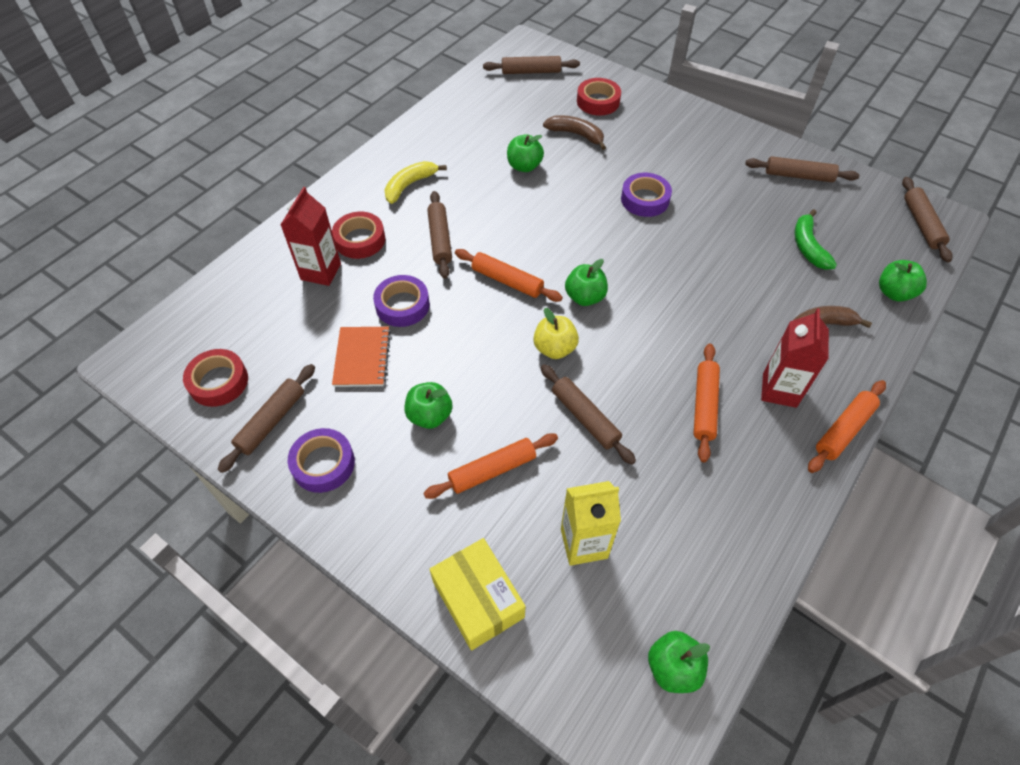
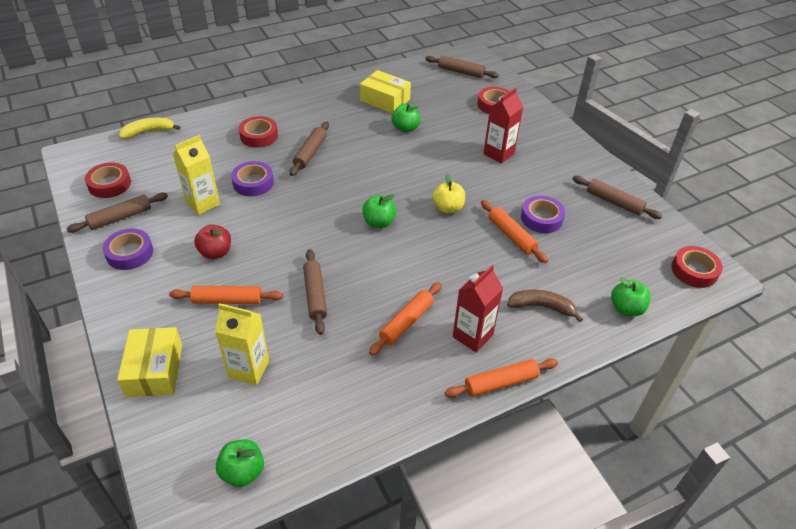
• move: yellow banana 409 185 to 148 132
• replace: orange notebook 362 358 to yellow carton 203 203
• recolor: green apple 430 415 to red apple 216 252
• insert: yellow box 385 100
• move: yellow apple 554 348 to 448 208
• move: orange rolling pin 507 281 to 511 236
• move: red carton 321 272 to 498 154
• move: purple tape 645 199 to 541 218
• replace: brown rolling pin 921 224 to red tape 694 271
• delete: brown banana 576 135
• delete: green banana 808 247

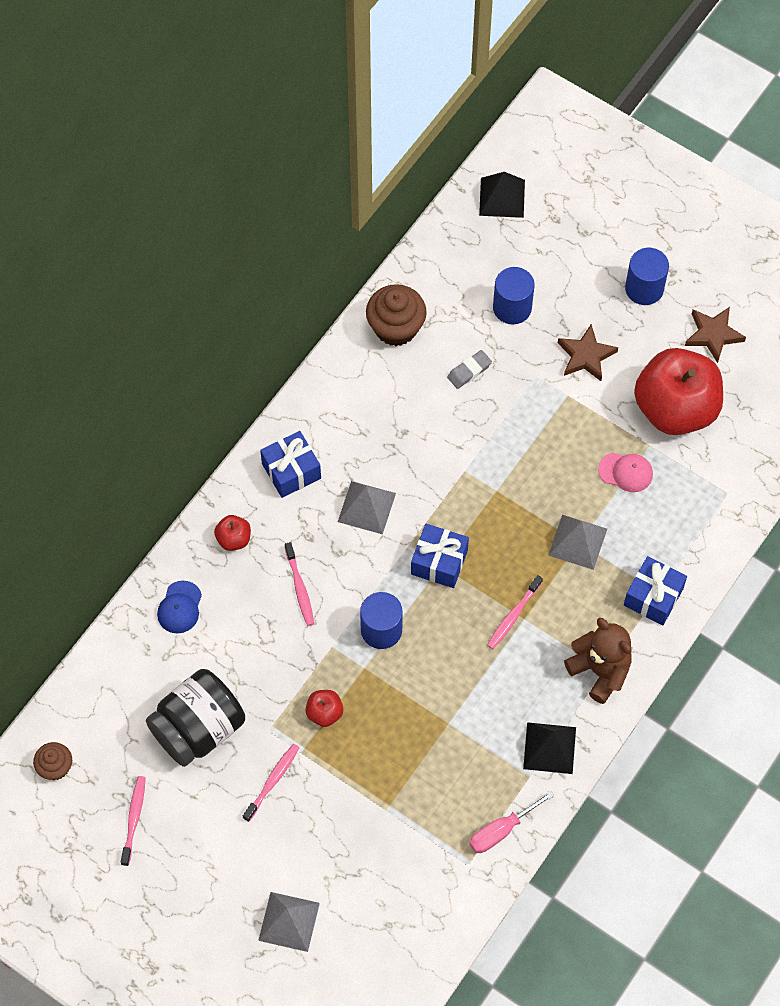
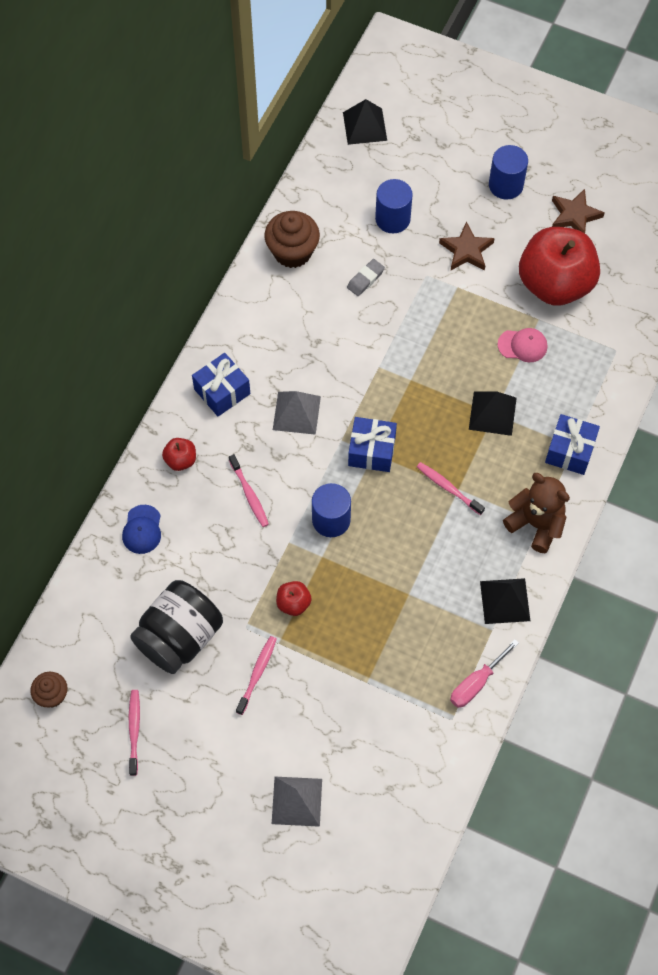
• rotate: pink toothbrush 513 616 = 448 488 105 degrees clockwise
• recolor: grey pyramid 577 542 to black pyramid 492 413

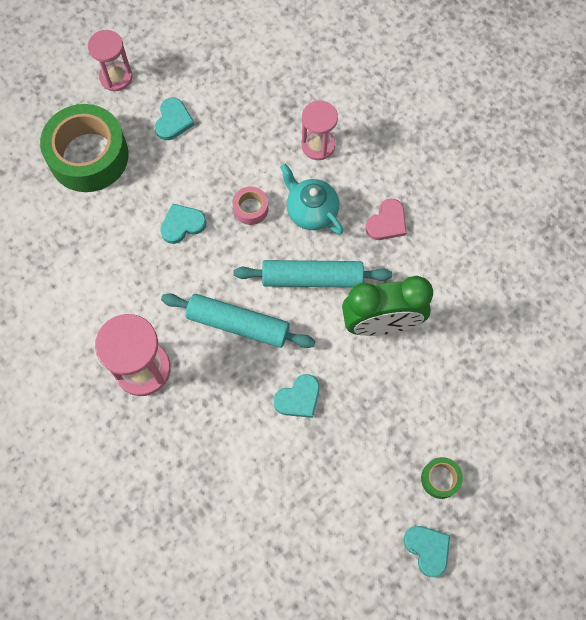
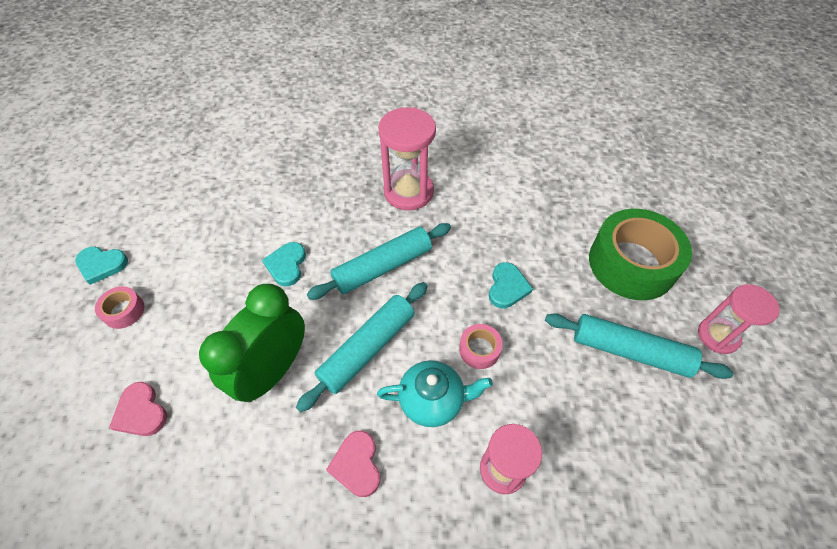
• recolor: green tape 440 479 to pink tape 124 311
• insert: pink heart 141 412
• replace: turquoise heart 173 121 to turquoise rolling pin 630 351

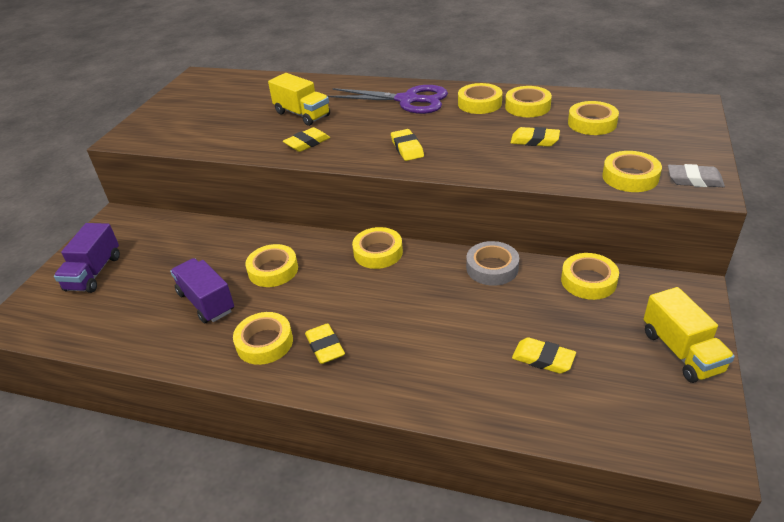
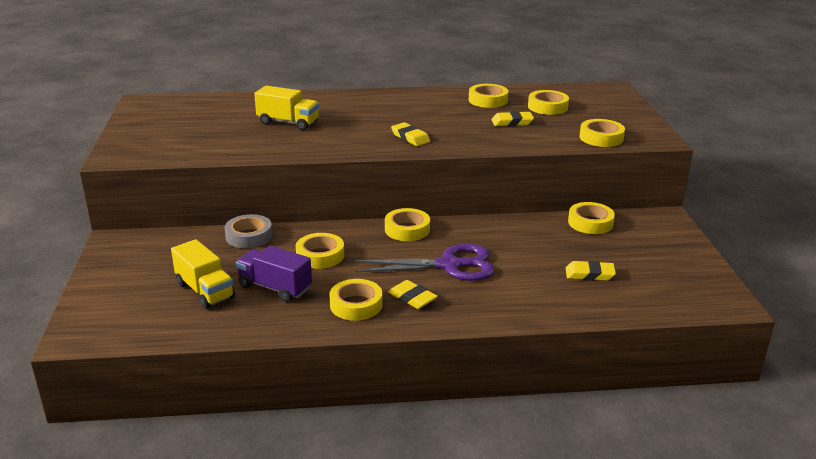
• move: yellow truck 681 351 to 205 291
• move: grey tape 492 268 to 249 236
• move: purple scissors 408 100 to 449 265
• delete: purple truck 94 273
• delete: yellow eraser 307 143
• delete: yellow tape 479 103
• delete: grey eraser 694 180

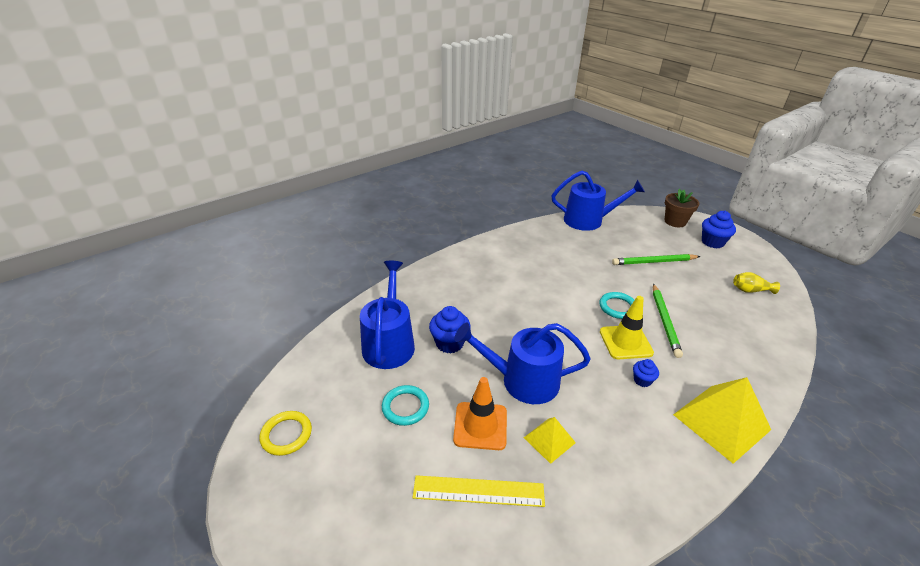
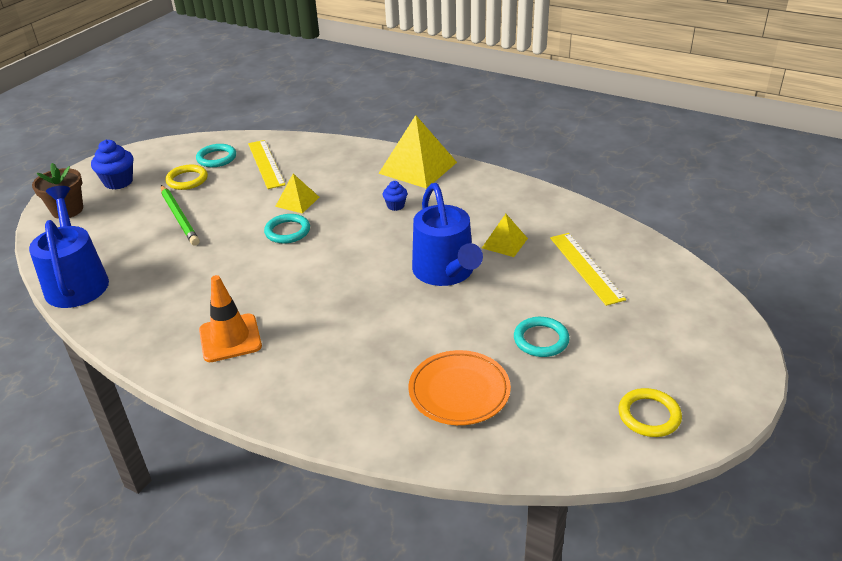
• insert: yellow ring 187 180
• replace: yellow vase 750 290 to turquoise ring 216 158
• move: orange traffic cone 480 426 to 230 338
• insert: yellow ruler 266 164
• replace: green pencil 664 321 to yellow pyramid 297 201
• replace: blue watering can 389 343 to orange plate 459 391
• delete: blue cupcake 449 343
• delete: yellow traffic cone 625 342

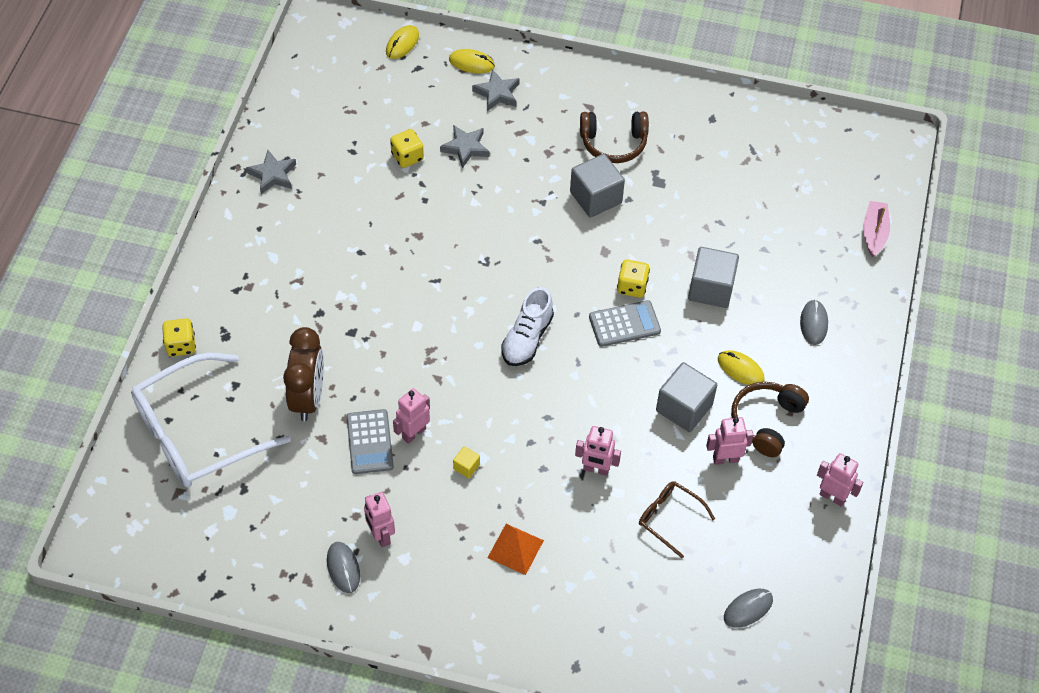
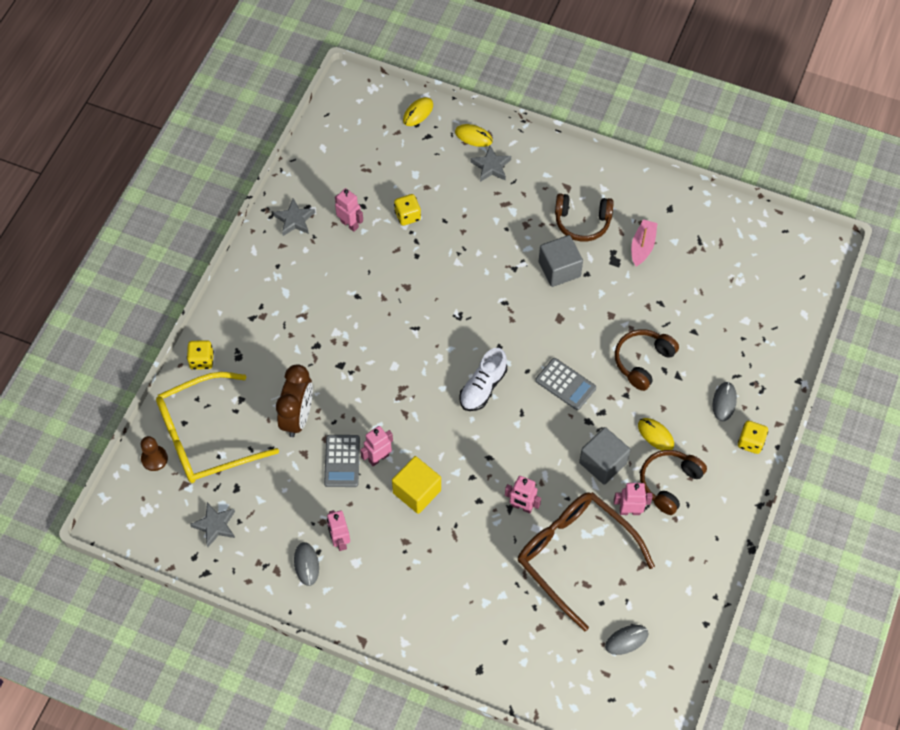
• insert: brown pawn 154 459
• recolor: white glasses 198 433 to yellow glasses 206 436
• move: grey star 465 148 to 215 525
• move: pink robot 832 496 to 349 224
• resize: yellow cube 466 467 = 417 492 x2.19
• resize: brown glasses 669 518 = 575 556 x2.13
• rotate: grey calculator 624 324 = 565 384 45 degrees clockwise
• replace: grey cube 711 289 to brown headphones 643 361
• move: pink boat 874 233 to 642 246
• move: yellow dice 632 286 to 750 442
• delete: orange pyramid 515 549

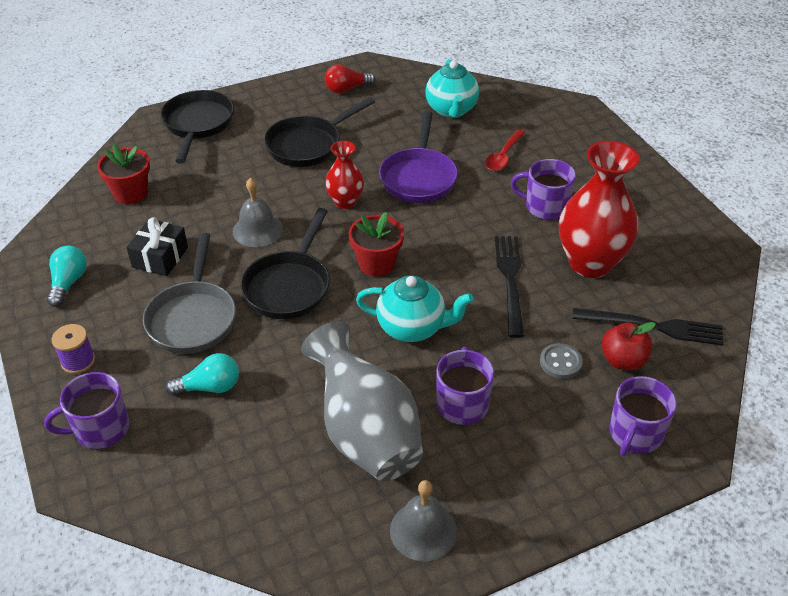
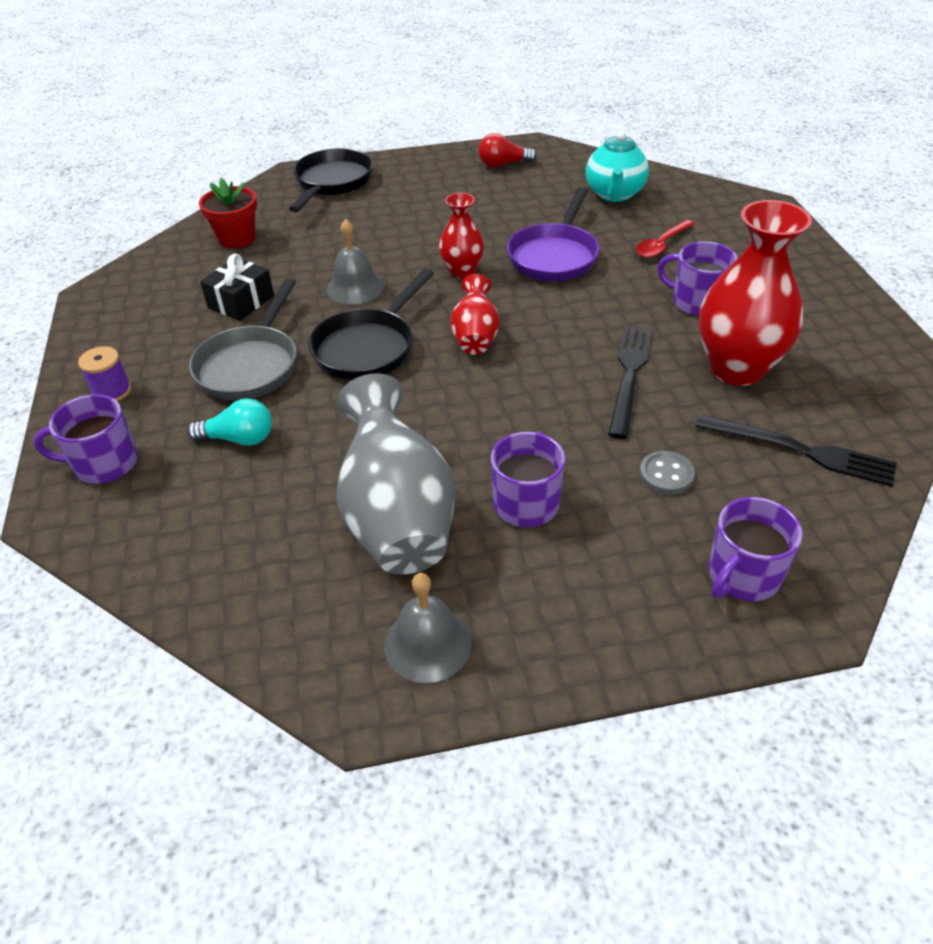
• replace: red flower pot 376 264 to red vase 475 337
• delete: turquoise light bulb 68 283
• delete: black pan 308 145
• delete: turquoise teapot 412 328
• delete: red apple 623 360

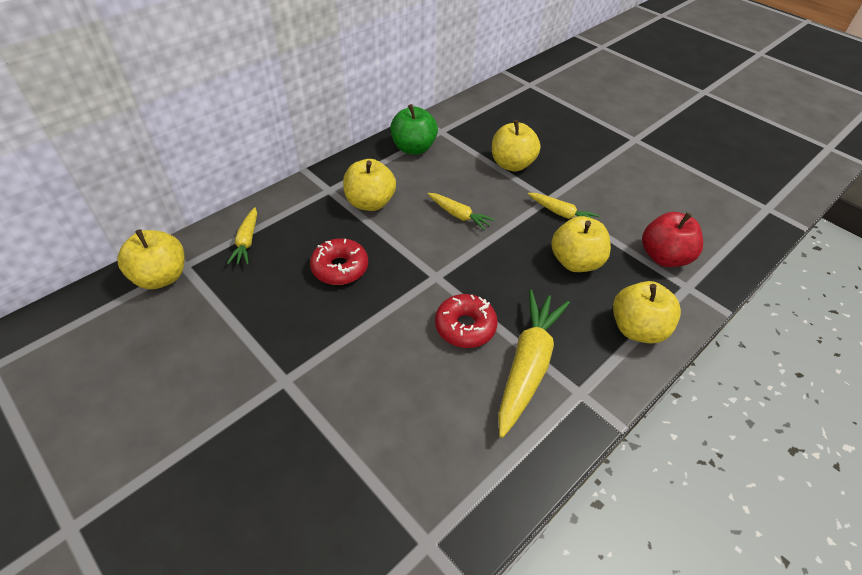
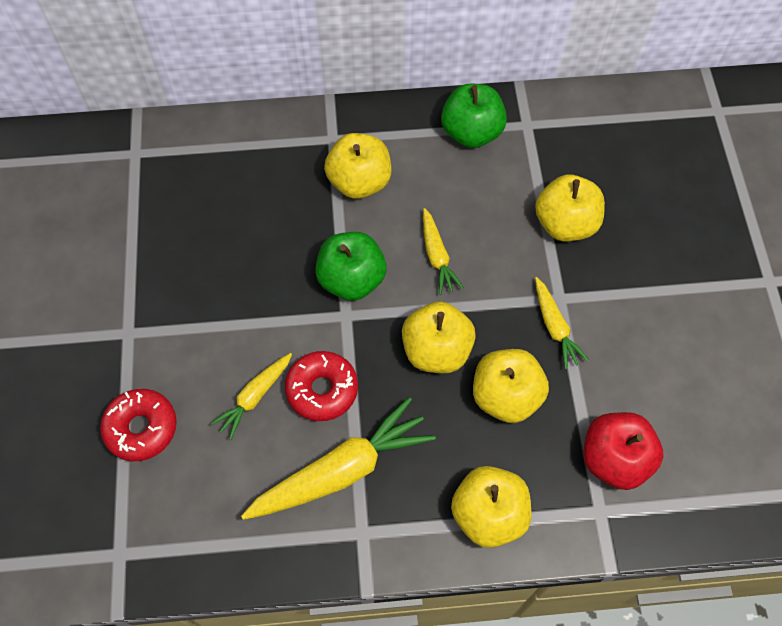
• move: red donut 340 268 to 141 428
• move: yellow carrot 247 242 to 254 397
• insert: green apple 351 280
• move: yellow apple 161 277 to 436 350

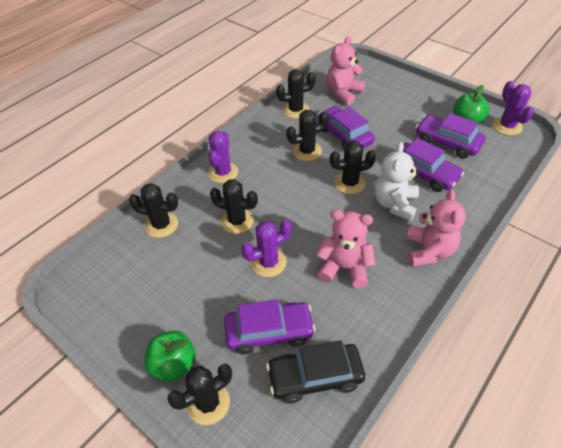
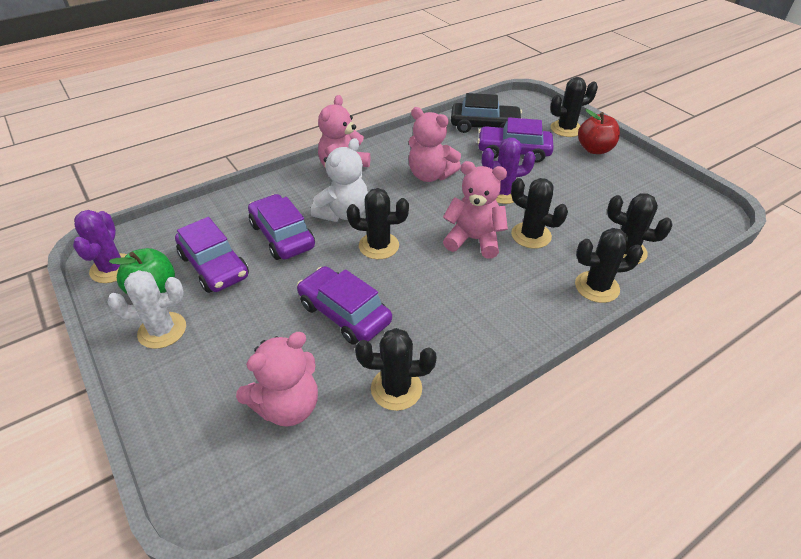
• insert: white cactus 162 330
• rotate: purple car 344 136 = 344 313 150 degrees clockwise
• insert: pink teddy bear 473 240
• move: black cactus 307 151 to 597 287
• recolor: green apple 174 364 to red apple 594 149
• delete: purple cactus 223 172

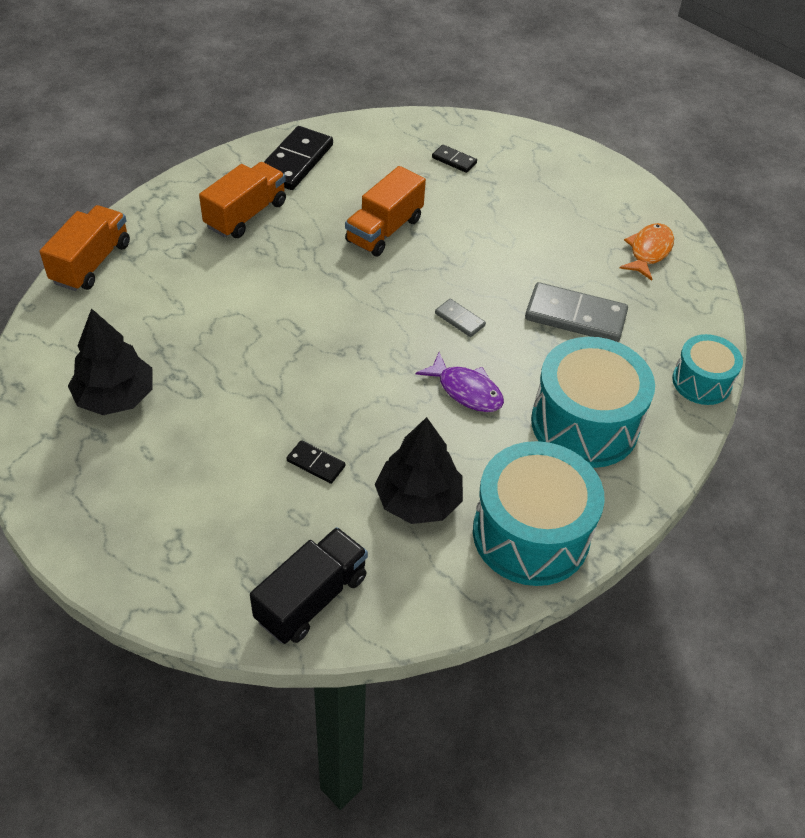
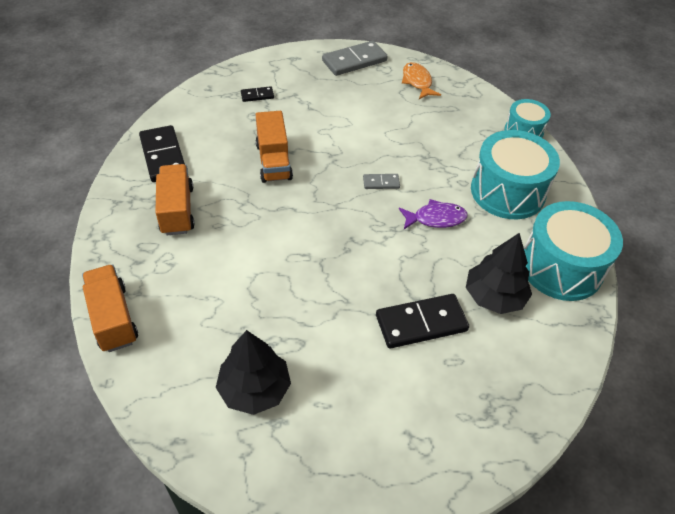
• move: grey domino 575 316 to 354 61
• resize: black domino 316 463 = 421 323 x2.01
• delete: black truck 311 598

